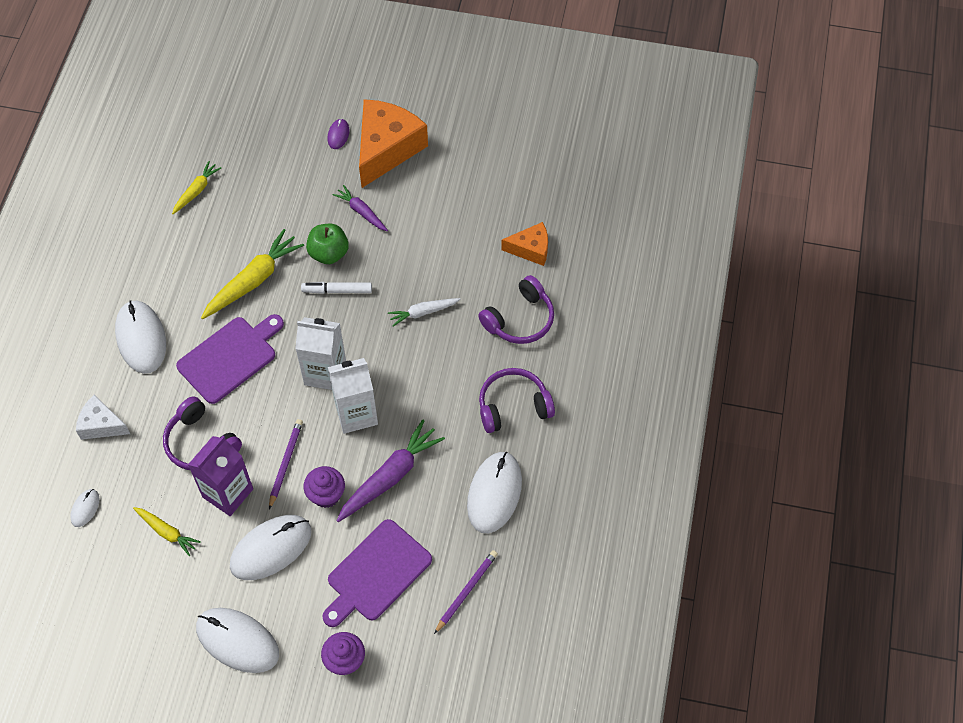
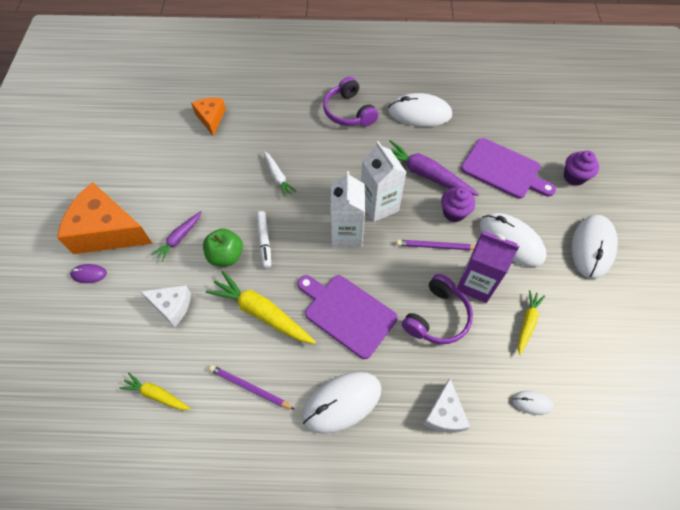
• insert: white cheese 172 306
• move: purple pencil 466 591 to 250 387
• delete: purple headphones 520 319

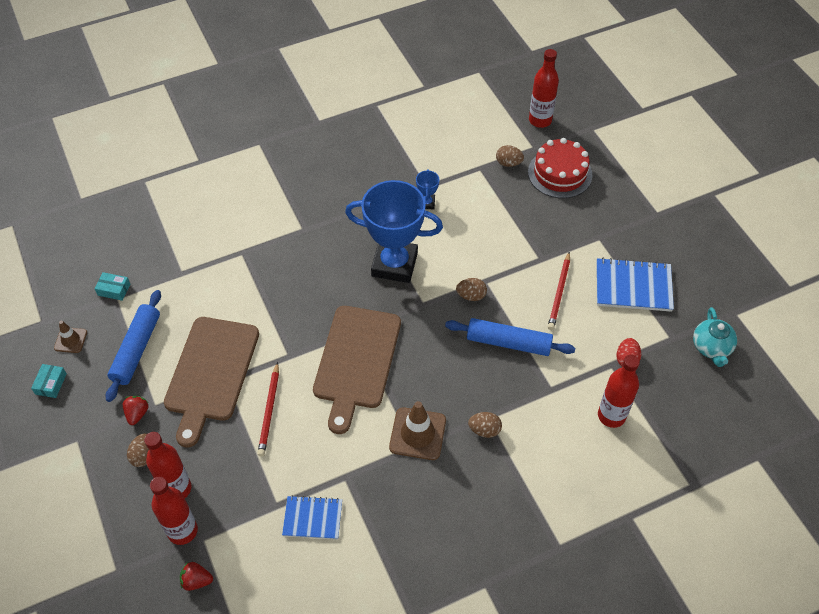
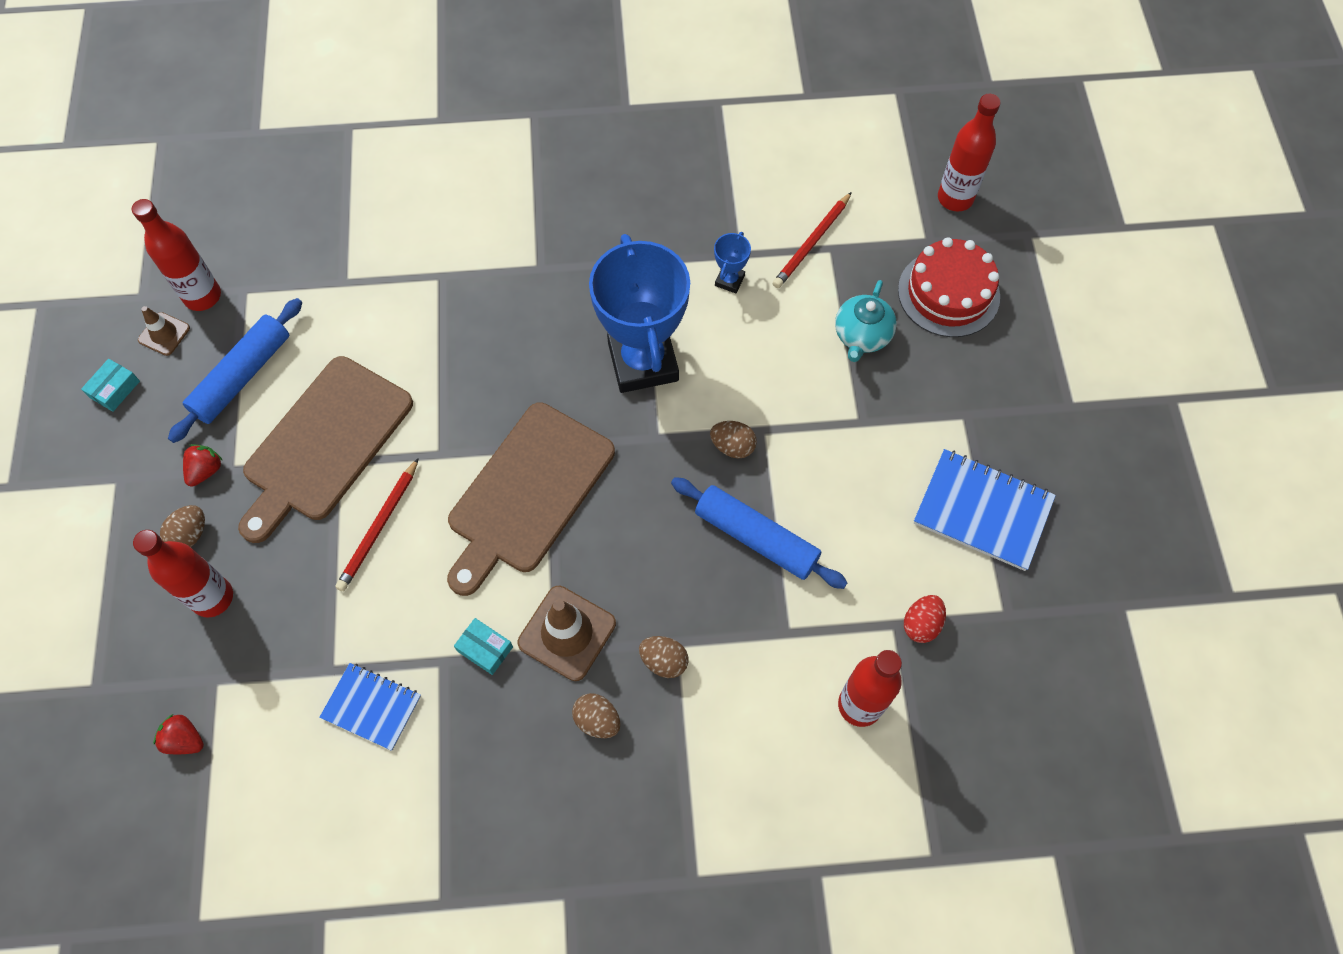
• move: red bottle 182 531 to 202 296
• move: turquoise box 114 290 to 485 649
• move: brown egg 508 163 to 597 720
• rotate: blue trophy 394 264 = 643 362 45 degrees clockwise
• move: red pencil 559 293 to 812 243
• move: turquoise teapot 711 347 to 862 335

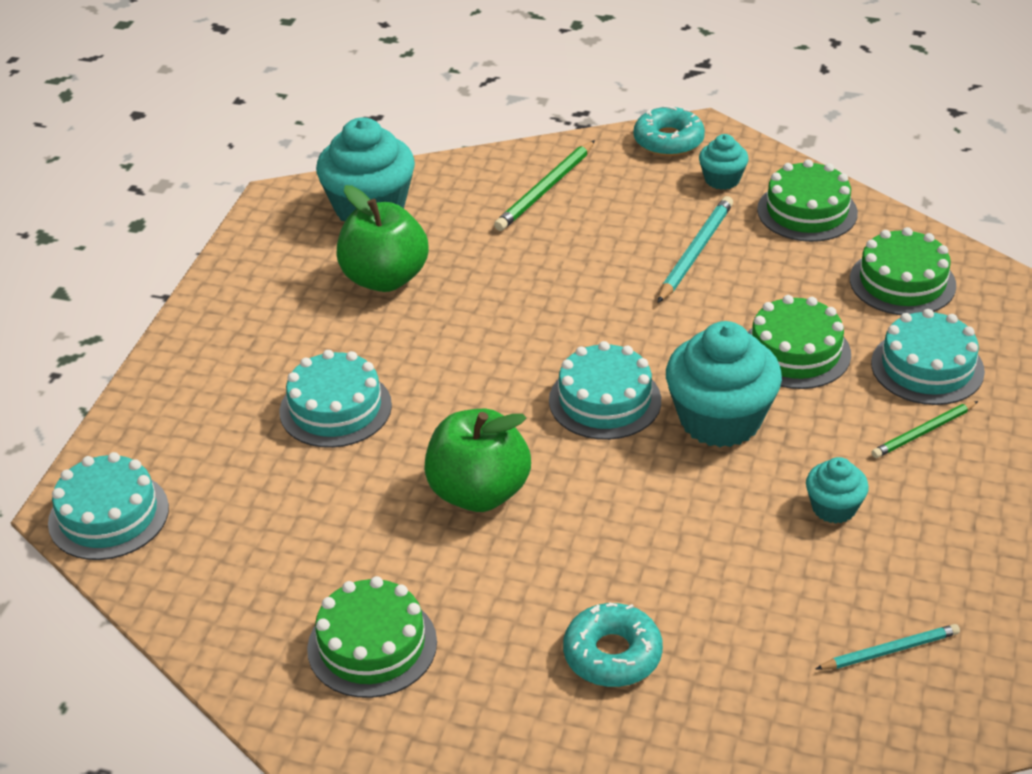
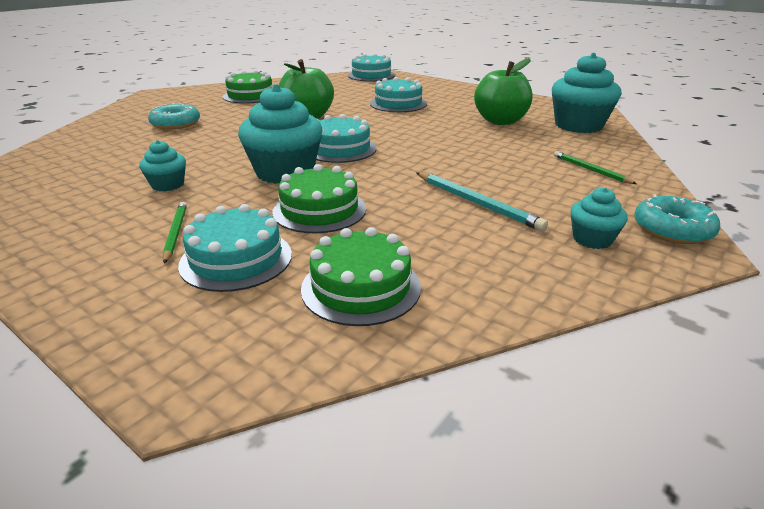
• resize: green pencil 546 189 = 590 170 x0.66
• delete: green cake 807 211
• delete: turquoise pencil 890 650

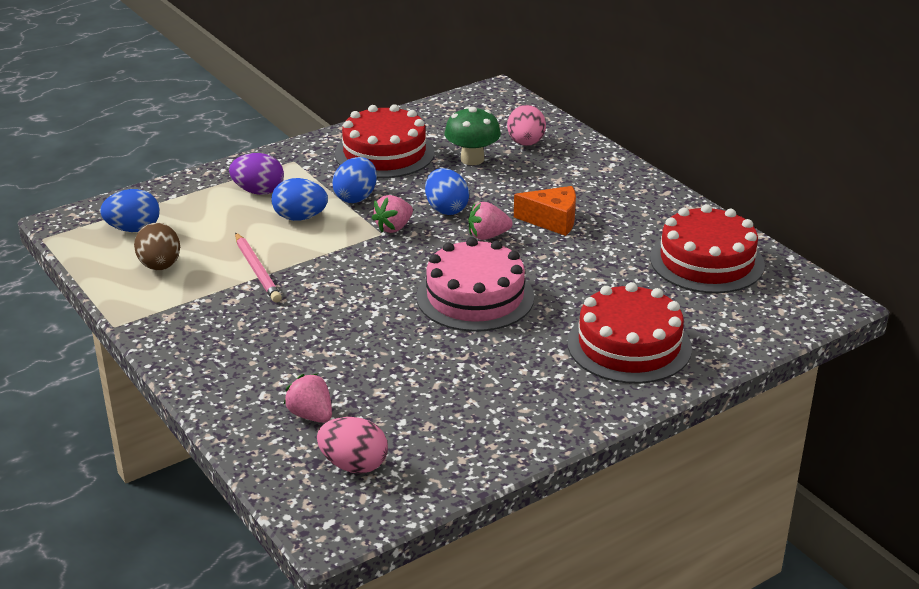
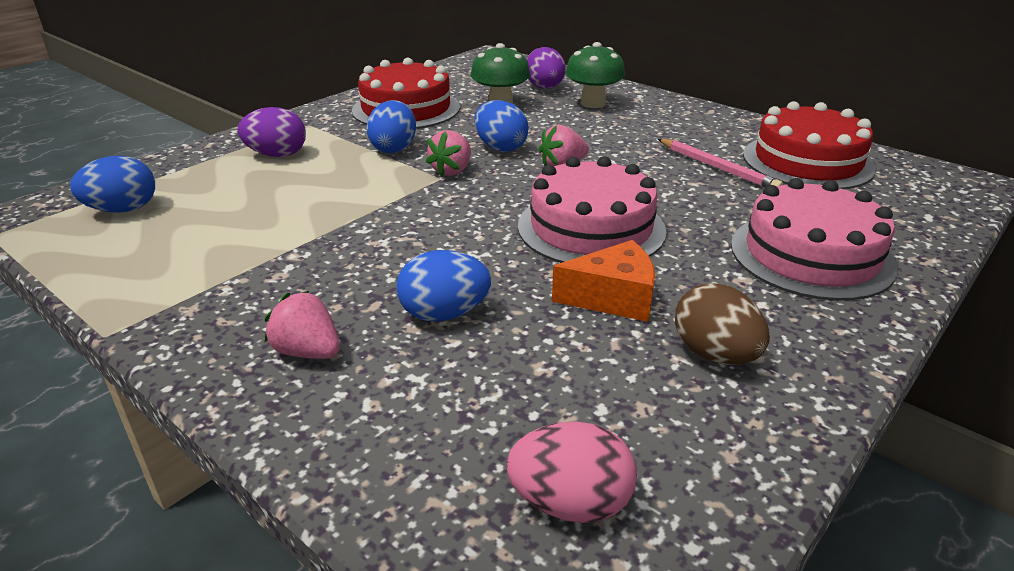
• move: pink strawberry 311 415 to 308 352
• move: blue egg 300 217 to 444 314
• recolor: pink egg 526 143 to purple egg 545 88
• move: orange cheese 552 220 to 613 298
• insert: green mushroom 593 103
• move: pink pencil 257 270 to 717 168
• move: brown egg 160 266 to 715 354
• recolor: red cake 629 345 to pink cake 811 255

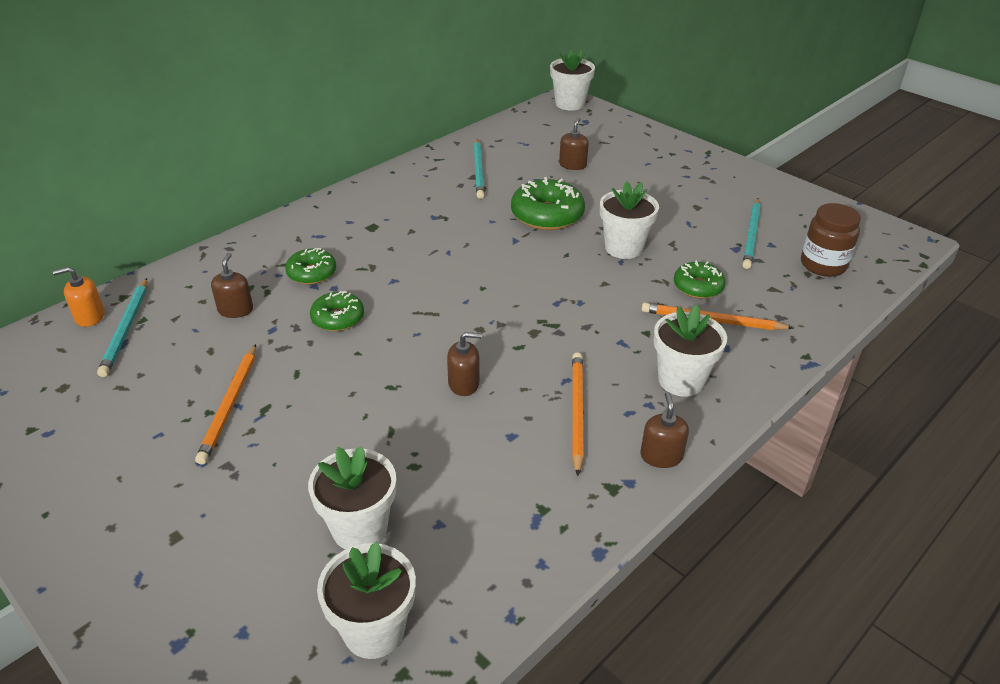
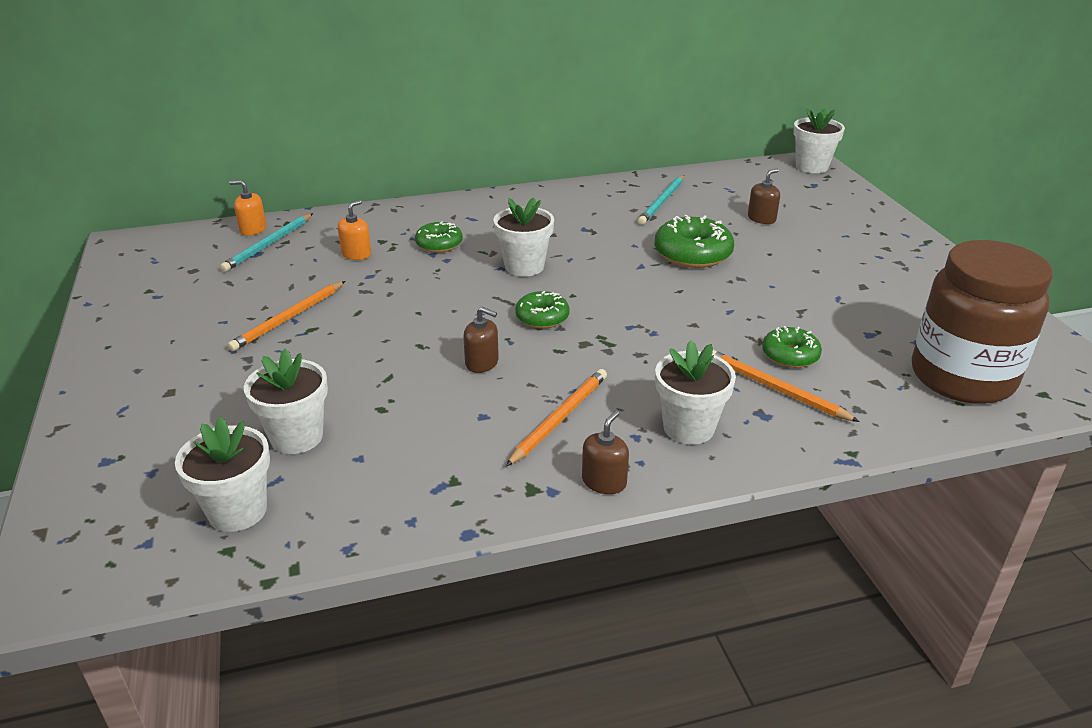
• recolor: brown soap dispenser 235 310 to orange soap dispenser 356 254
• move: white flower pot 623 248 to 524 266
• move: green donut 338 318 to 542 317
• resize: brown jar 823 265 = 962 377 x1.81
• delete: turquoise pencil 751 235

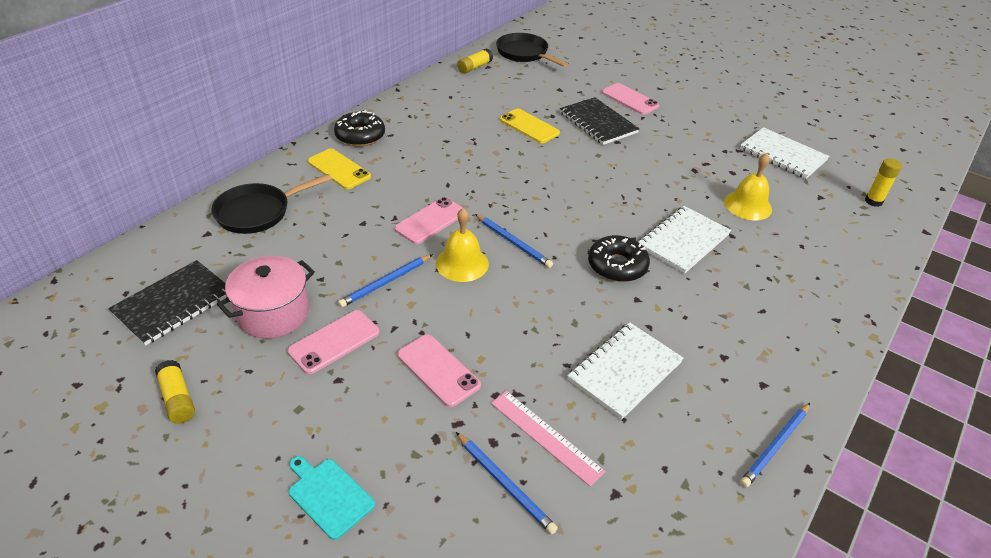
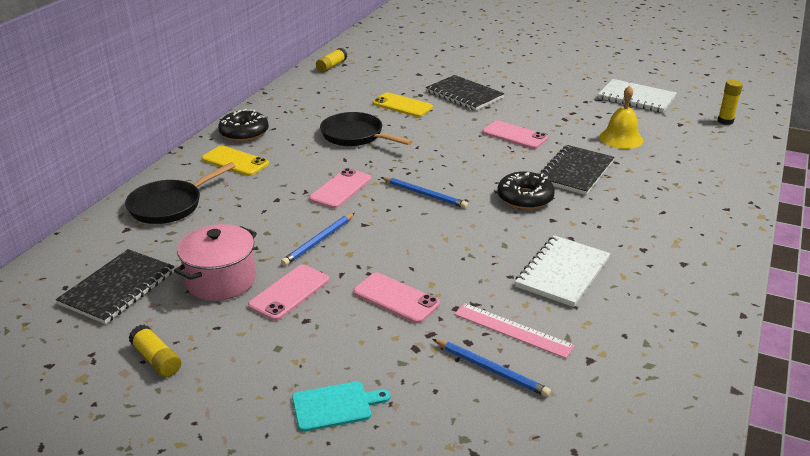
• rotate: turquoise cutting board 329 495 = 335 406 135 degrees clockwise
• move: black pan 524 54 to 355 136
• move: pink phone 630 99 to 514 135
• recolor: white notebook 683 241 to black notebook 575 172
• delete: yellow bell 462 263
• delete: blue pencil 775 446

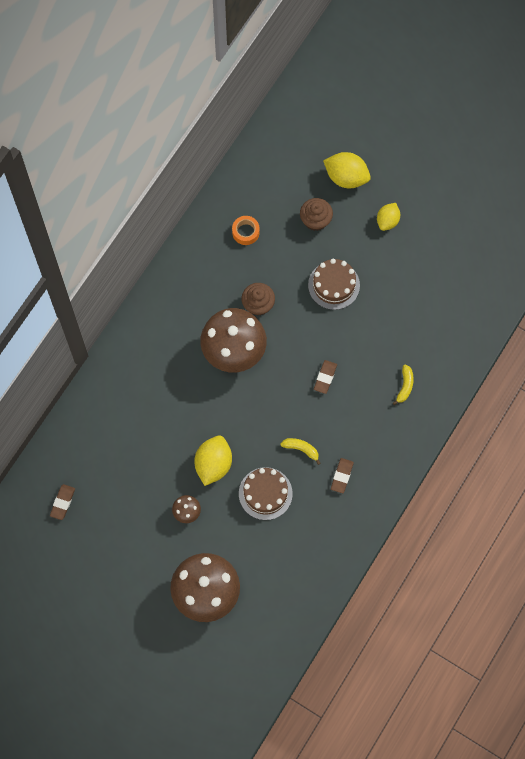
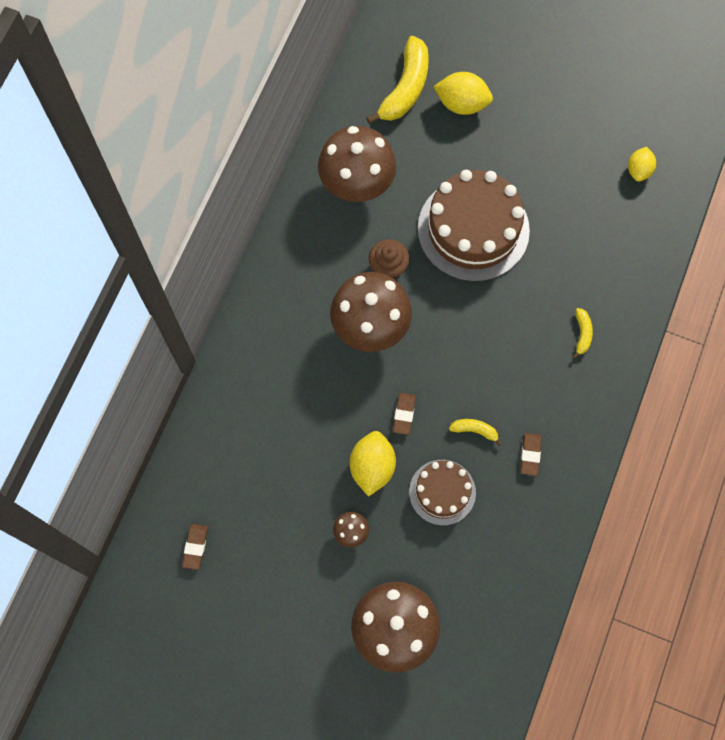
• replace: orange tape 245 232 to brown mushroom 357 185
• insert: yellow banana 405 88
• move: brown eraser 325 377 to 404 414
• resize: brown cake 334 285 = 473 229 x1.80
• move: yellow lemon 387 221 to 639 170
• delete: brown cupcake 315 220

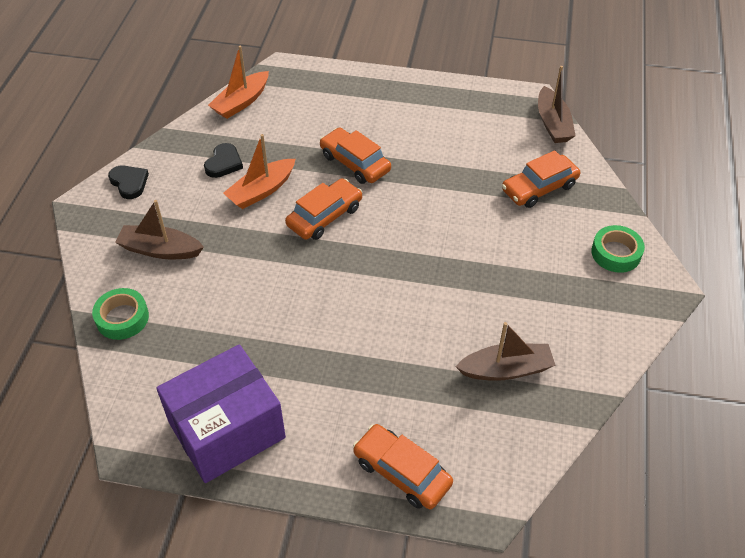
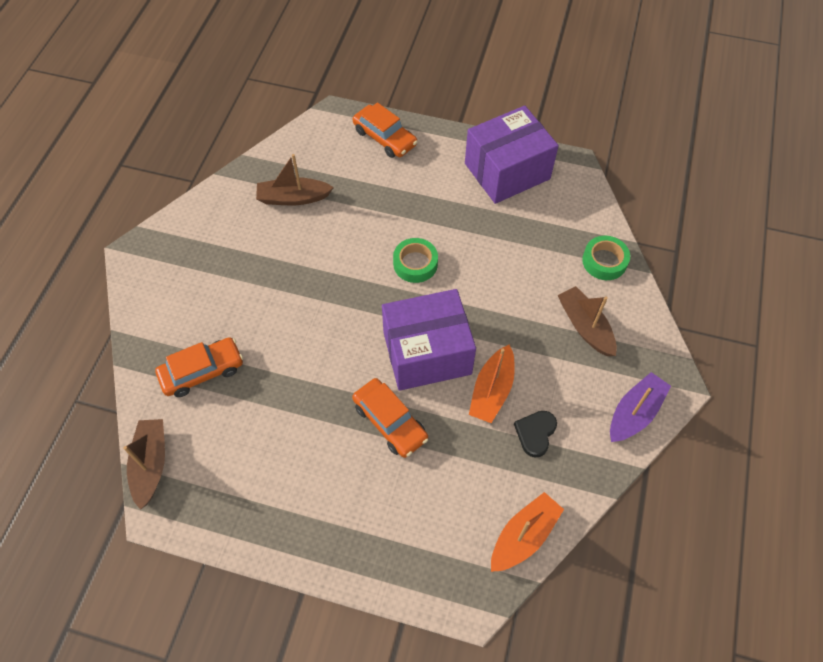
• replace: orange car 324 216 to purple box 427 353
• move: green tape 616 253 to 415 264
• rotate: orange boat 261 191 = 492 391 150 degrees clockwise
• rotate: brown boat 160 250 = 585 326 135 degrees counterclockwise
• replace: black heart 129 183 to purple boat 634 413

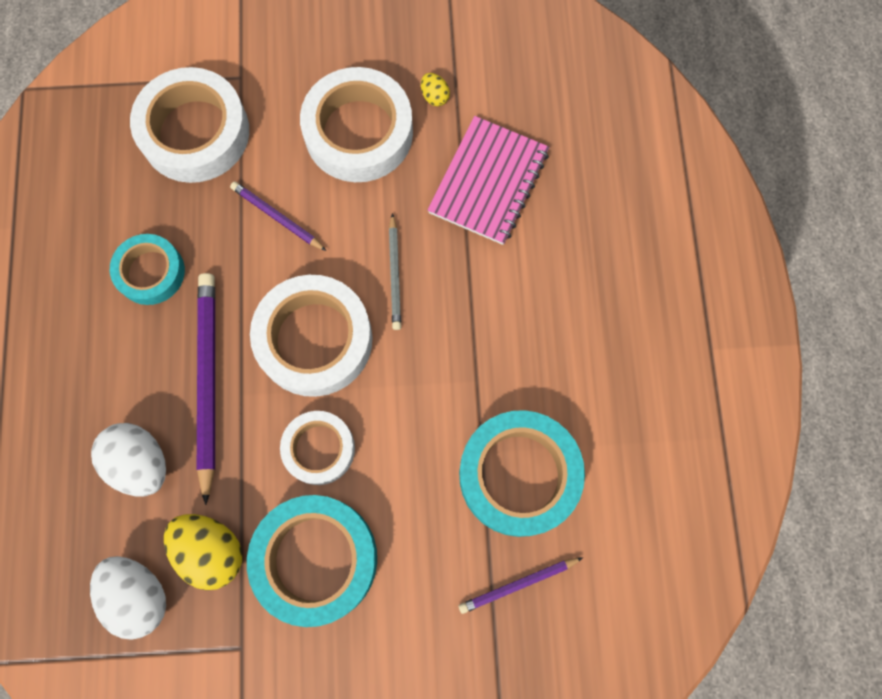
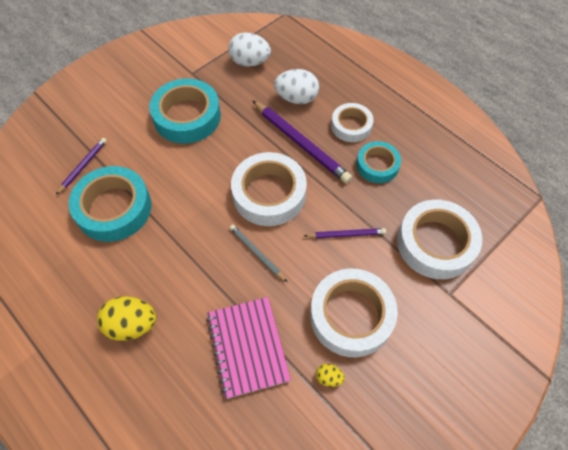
• move: yellow egg 211 551 to 132 325
• move: white tape 319 449 to 351 126

